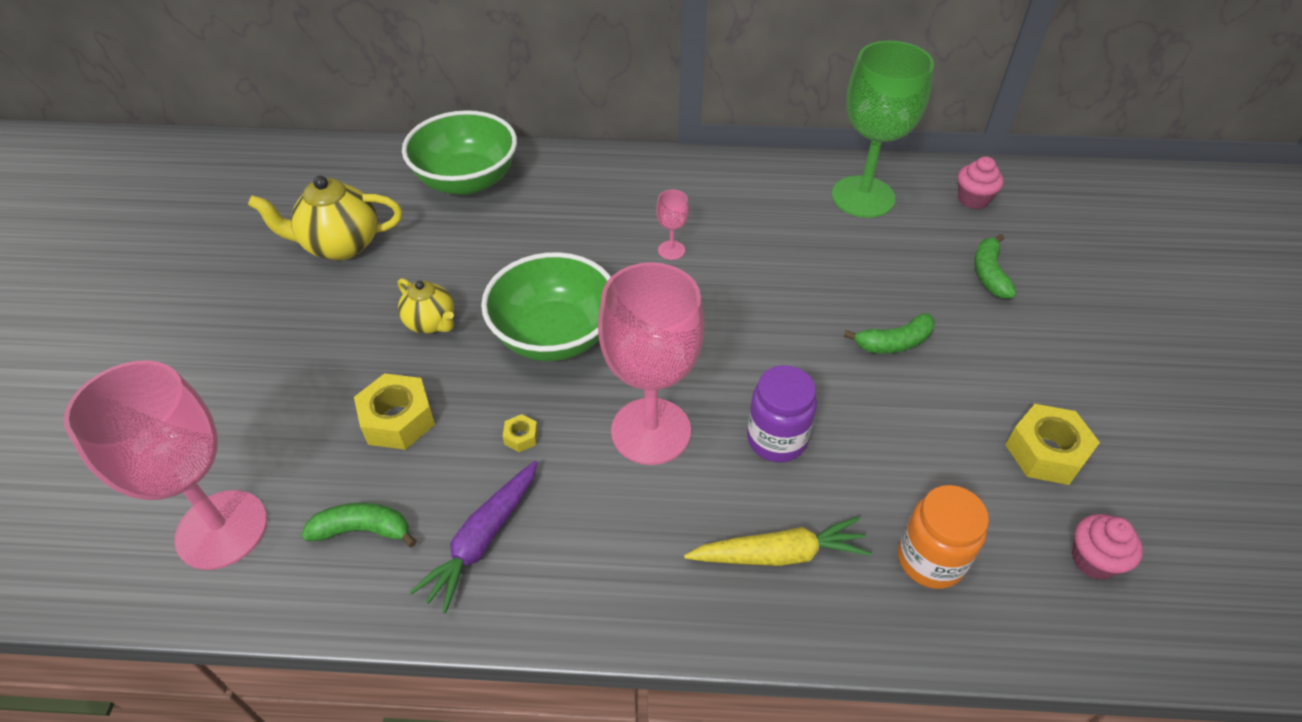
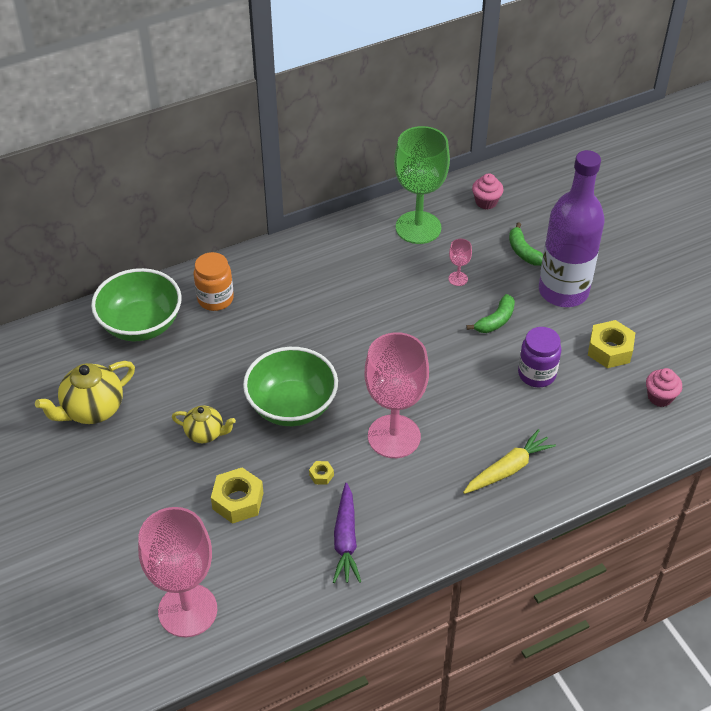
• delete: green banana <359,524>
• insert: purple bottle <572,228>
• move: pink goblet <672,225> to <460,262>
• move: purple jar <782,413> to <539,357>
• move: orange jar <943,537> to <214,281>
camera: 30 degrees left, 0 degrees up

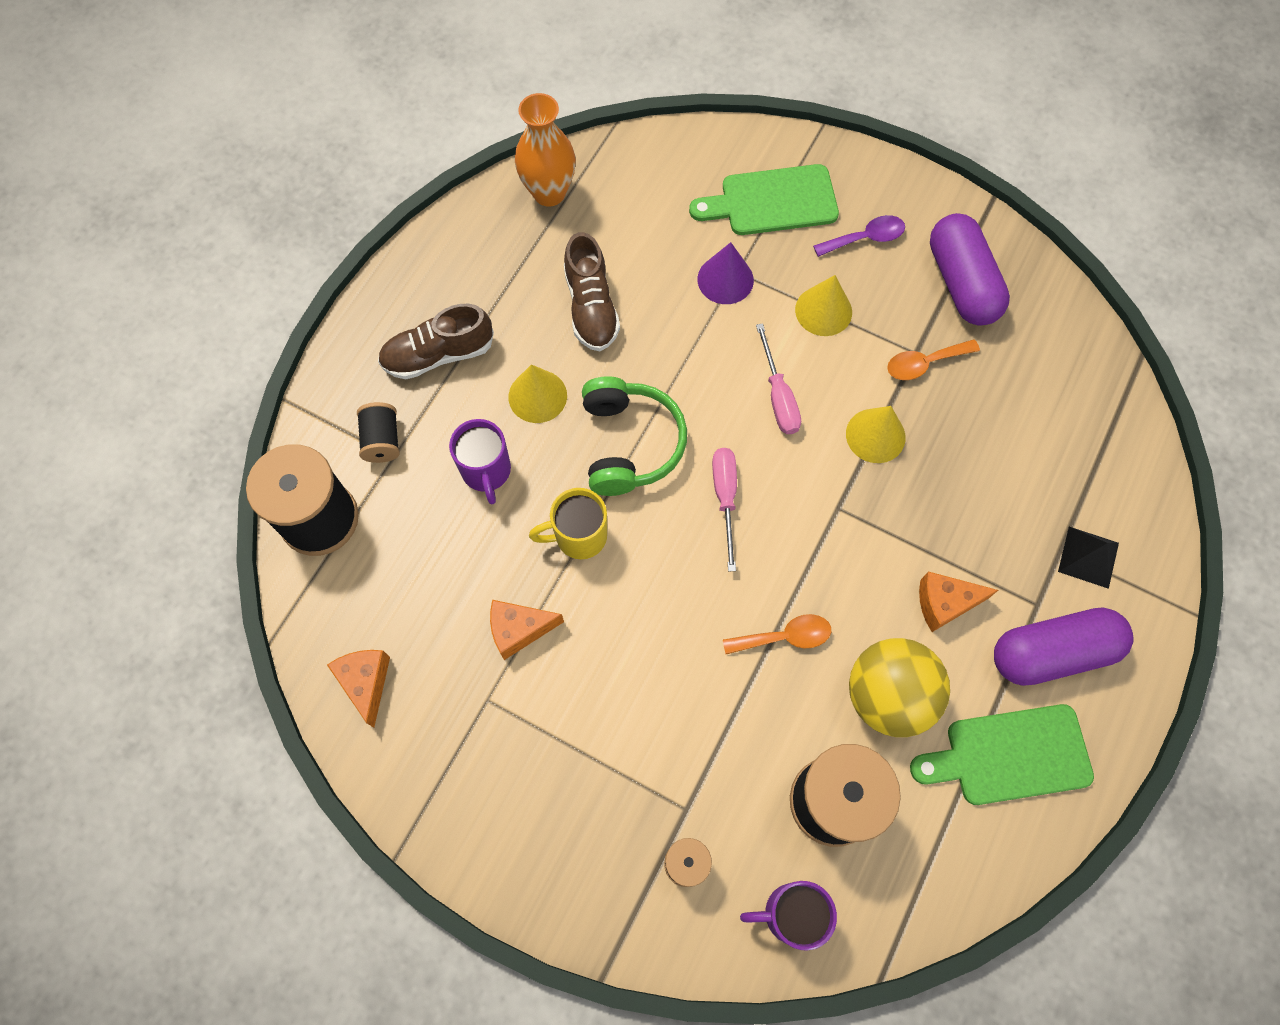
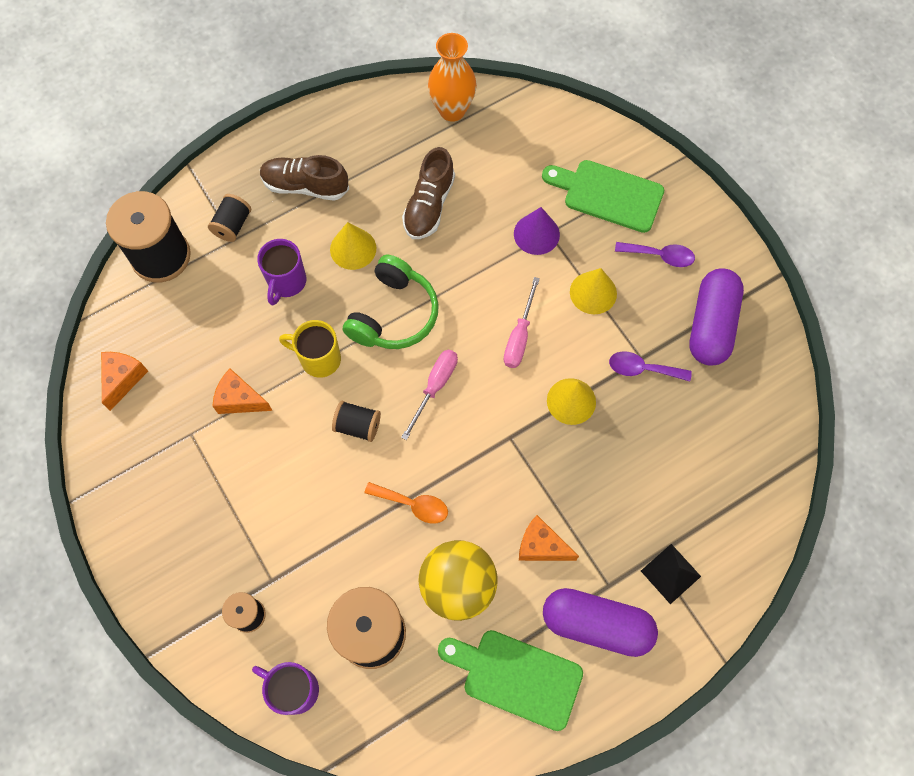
• insert: black spool <356,421>
• recolor: orange spoon <933,359> to purple spoon <650,366>
camera: 30 degrees right, 0 degrees up

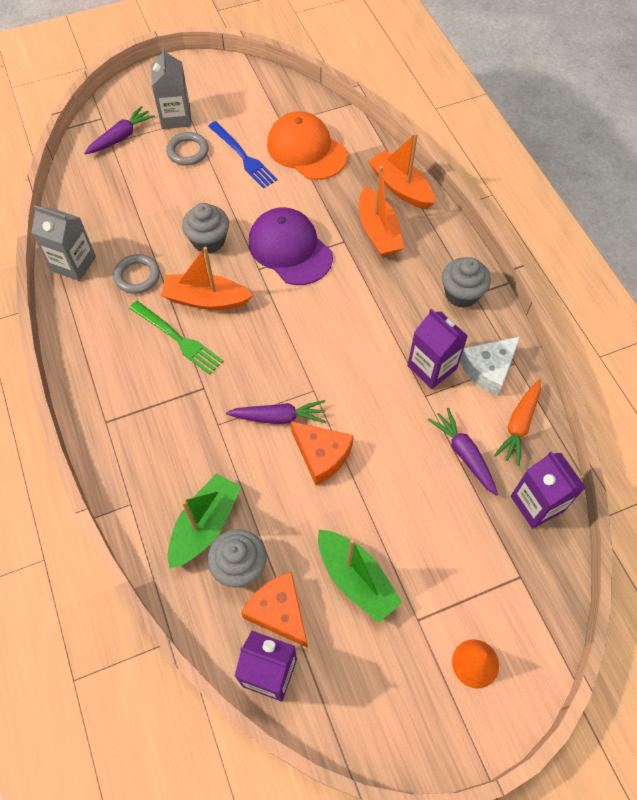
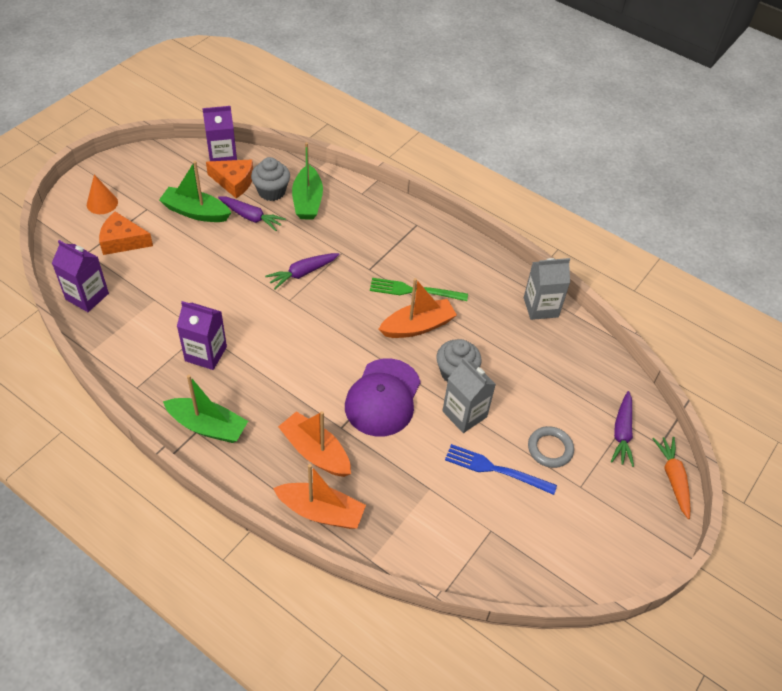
• delete: grey ring <136,274>
• delete: orange cap <307,145>
• delete: white cheese <490,366>
• move: grey carton <171,88> to <469,395>
• move: orange cheese <322,453> to <126,233>
• move: purple carrot <463,452> to <252,213>
• move: orange carrot <517,422> to <671,478>
• replace: grey cupcake <466,282> to green boat <205,409>
• rotate: purple cap <291,246> = <383,397> 90 degrees clockwise
camera: 145 degrees right, 10 degrees down

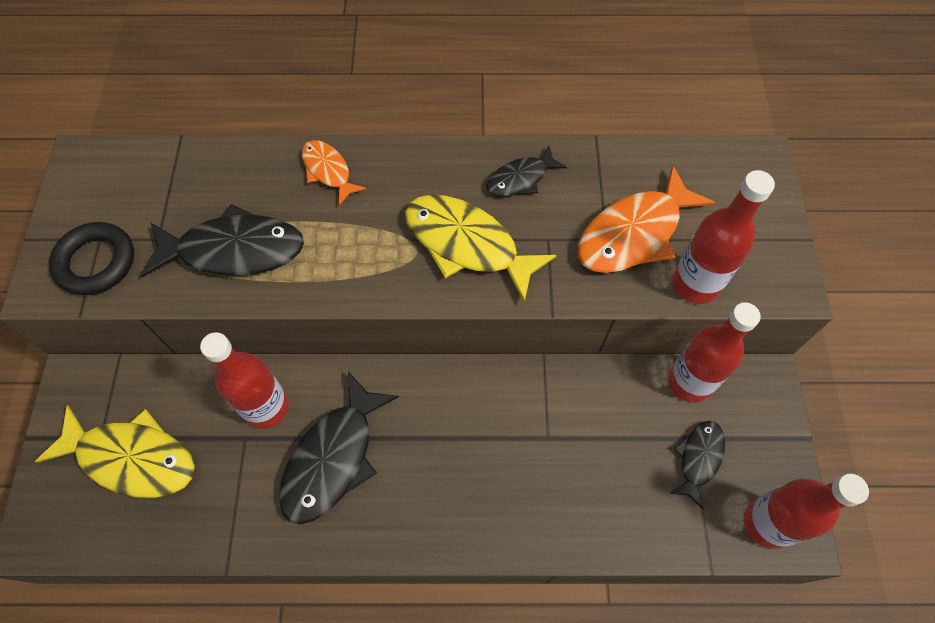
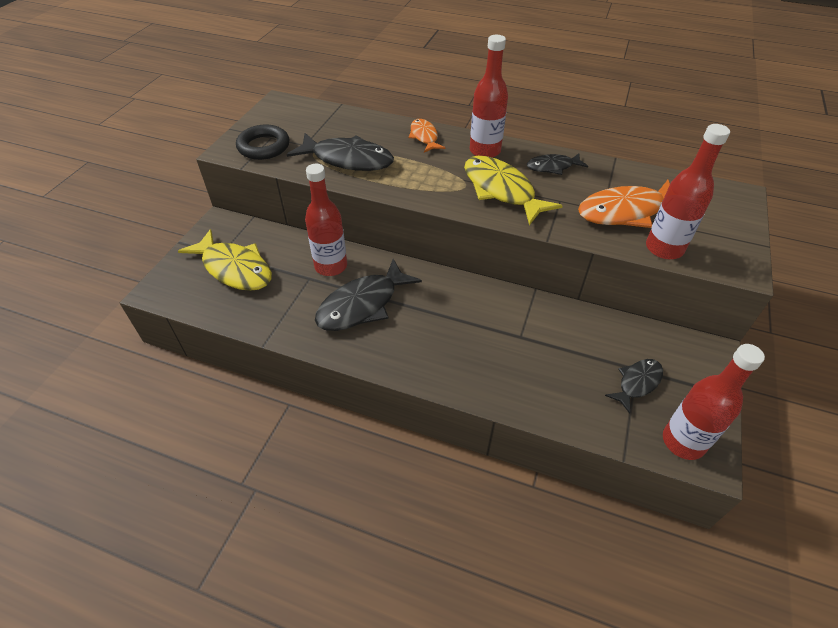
• move: red bottle <714,352> to <489,96>
camera: 20 degrees right, 15 degrees down

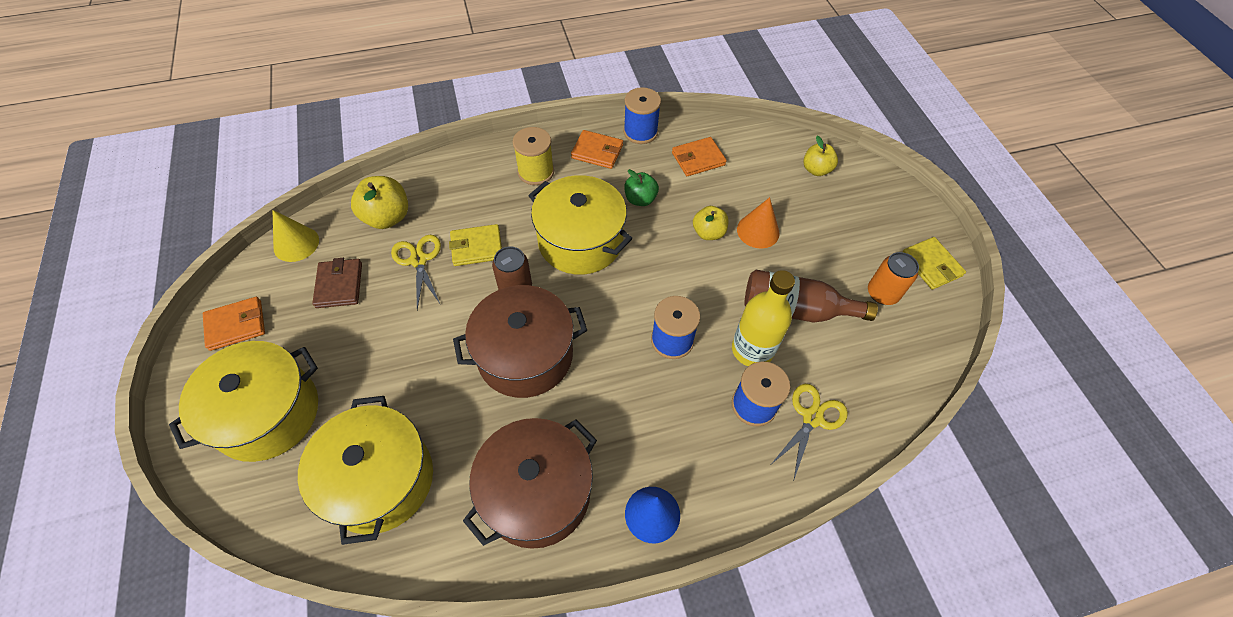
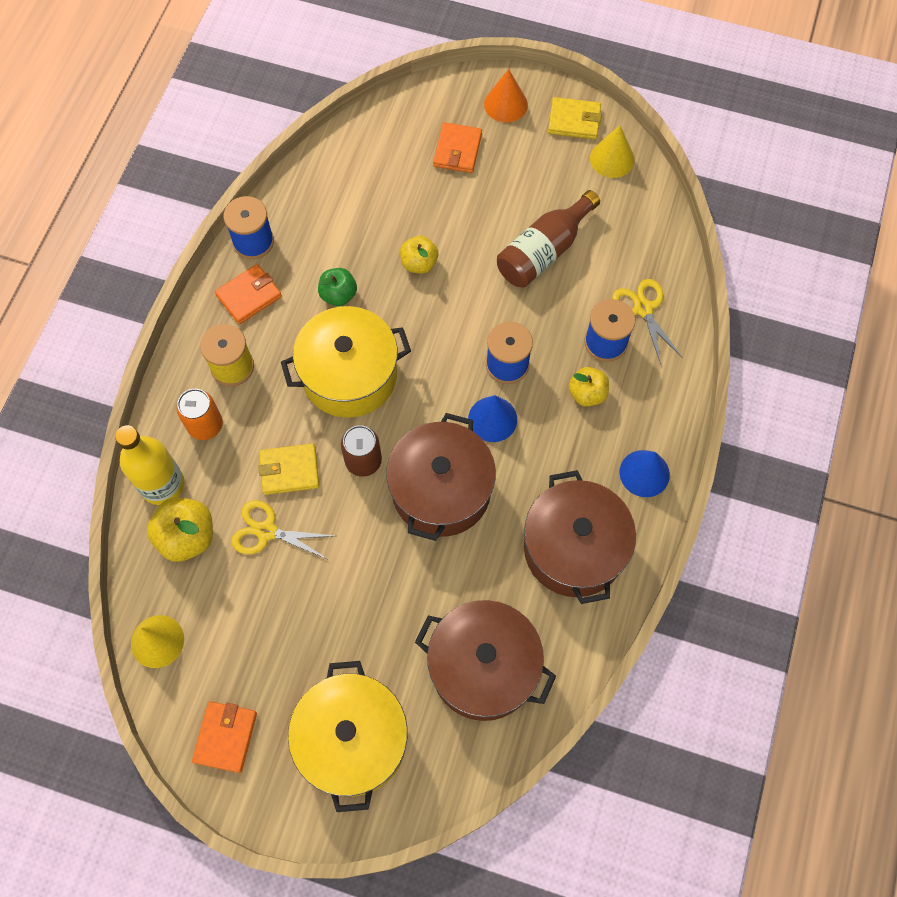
• delete: brown wallet <337,283>
• insert: blue cone <492,418>
• insert: yellow cone <612,151>
• move: orange wallet <699,156> to <457,147>
• move: yellow bottle <763,318> to <149,465>
• move: orange cone <758,222> to <506,96>
• move: yellow apple <820,156> to <589,387>
• move: orange can <893,278> to <199,414>
• recolor: yellow pot <365,470> to brown pot <485,660>
• rotate: yellow wallet <475,245> = <288,469> 60 degrees clockwise
camera: 55 degrees left, 10 degrees up

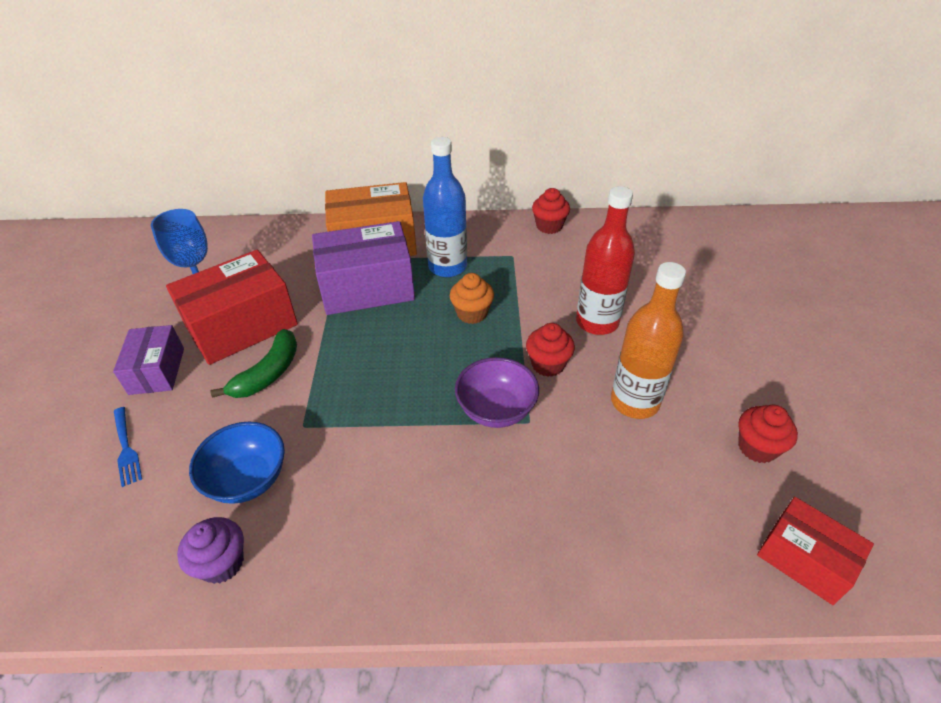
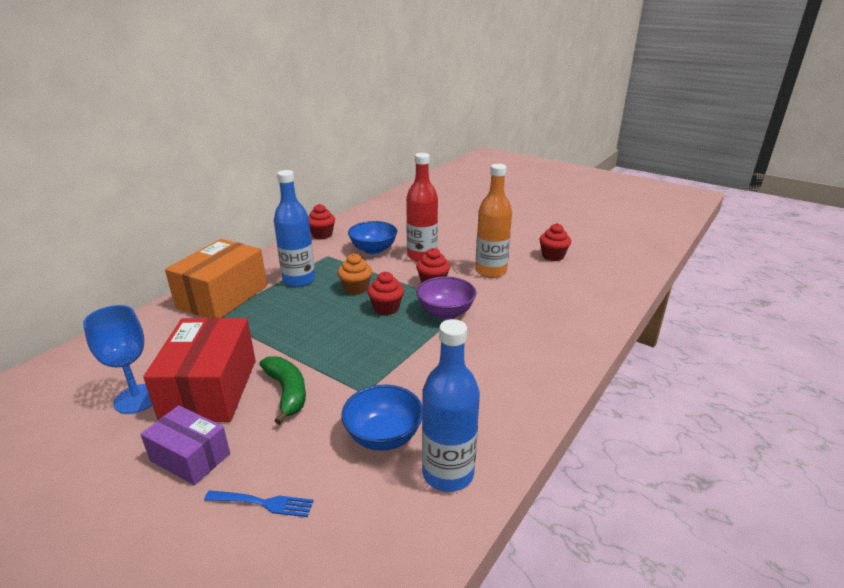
• delete: purple box <363,268>
• delete: red box <815,551>
• insert: blue bowl <372,237>
• insert: red cupcake <385,293>
• replace: purple cupcake <210,550> to blue bottle <451,405>
camera: 55 degrees left, 15 degrees down

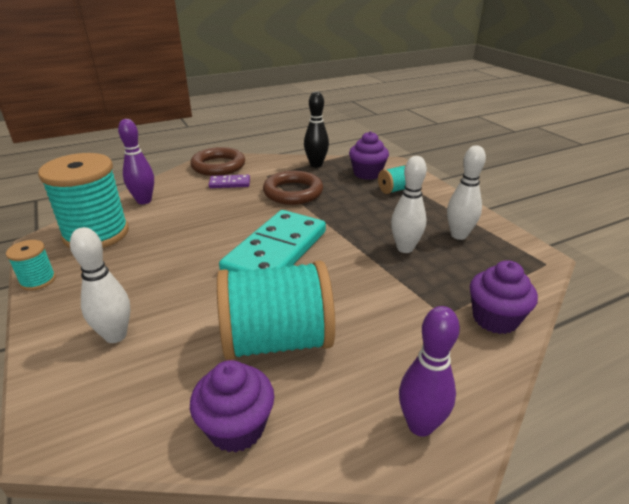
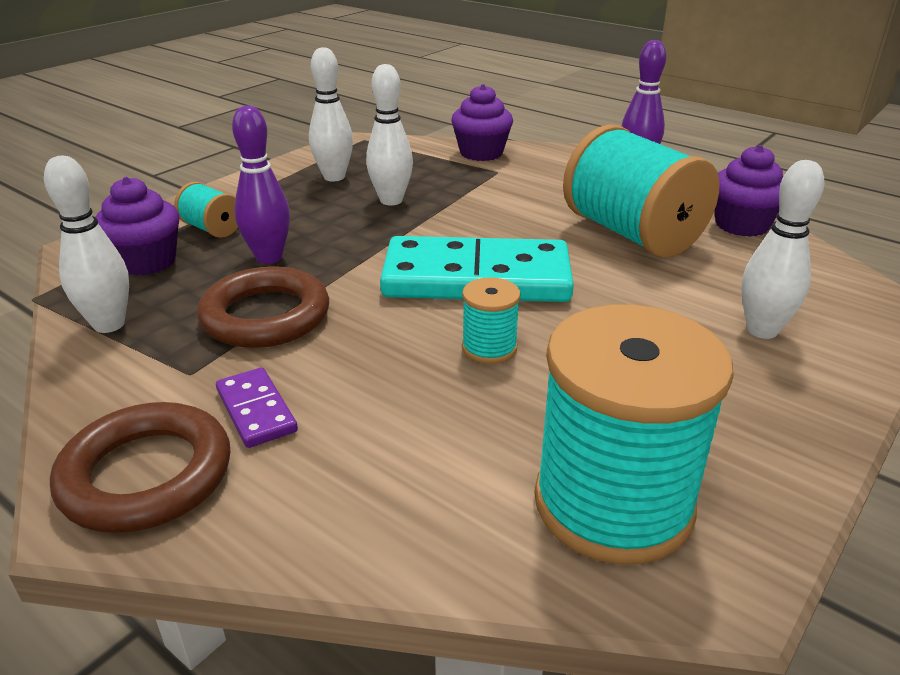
• move: turquoise spool <31,265> to <491,320>
• move: purple bowling pin <136,161> to <261,184>
• recolor: black bowling pin <316,129> to white bowling pin <86,244>
camera: 115 degrees left, 0 degrees up

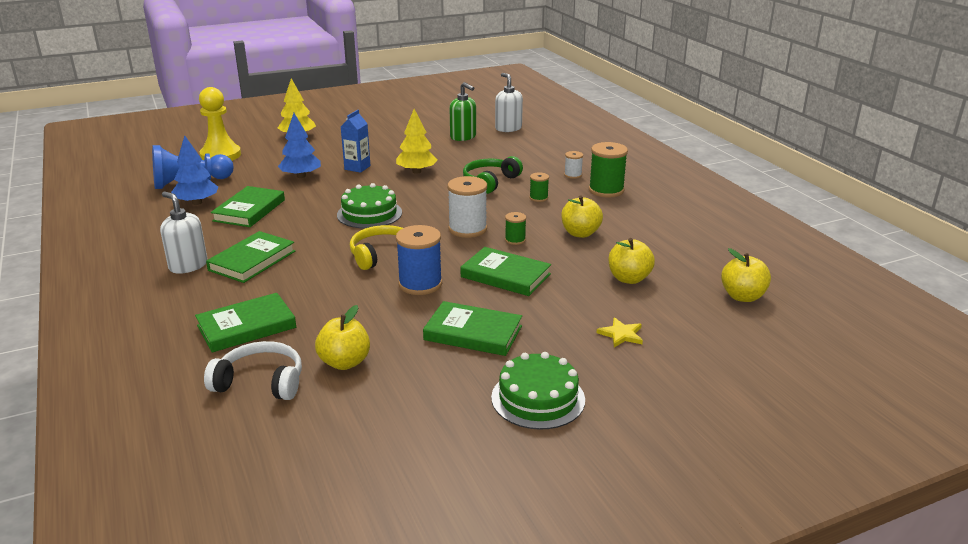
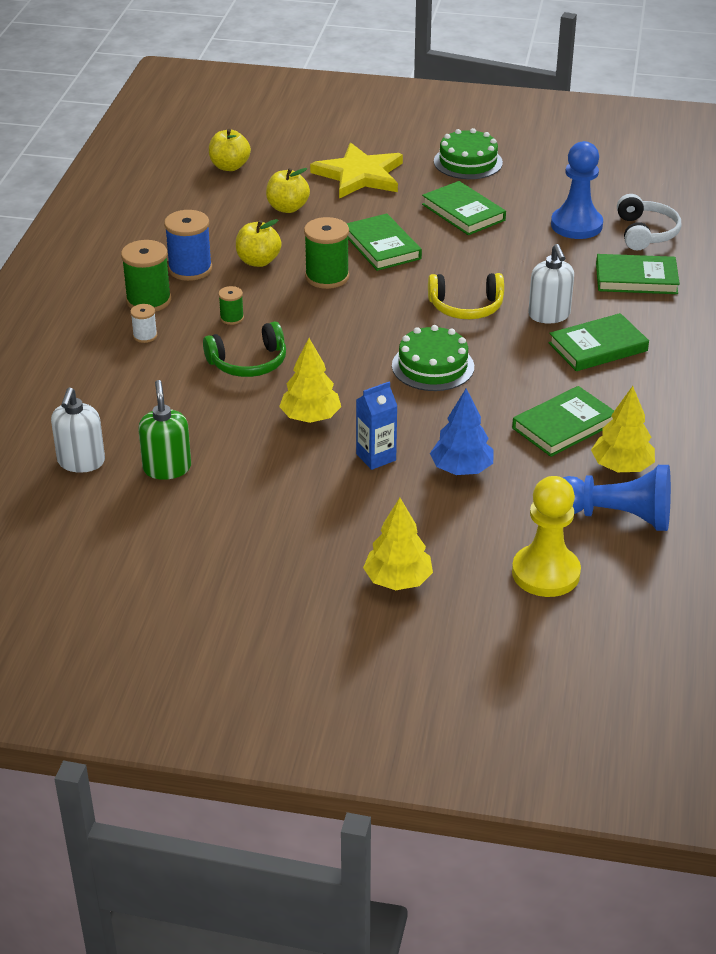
• delete: white spool <467,207>
• move: white soap dispenser <184,233> to <551,283>
• move: blue spool <419,260> to <188,245>
• replace: yellow apple <342,337> to blue pawn <577,190>
• recolor: blue tree <194,170> to yellow tree <623,429>
• rotate: white headphones <253,370> = <649,222> 135 degrees counterclockwise
• resize: green spool <515,228> = <326,253> x1.91
• resize: yellow star <620,332> = <356,171> x2.42
camera: 145 degrees left, 10 degrees up

